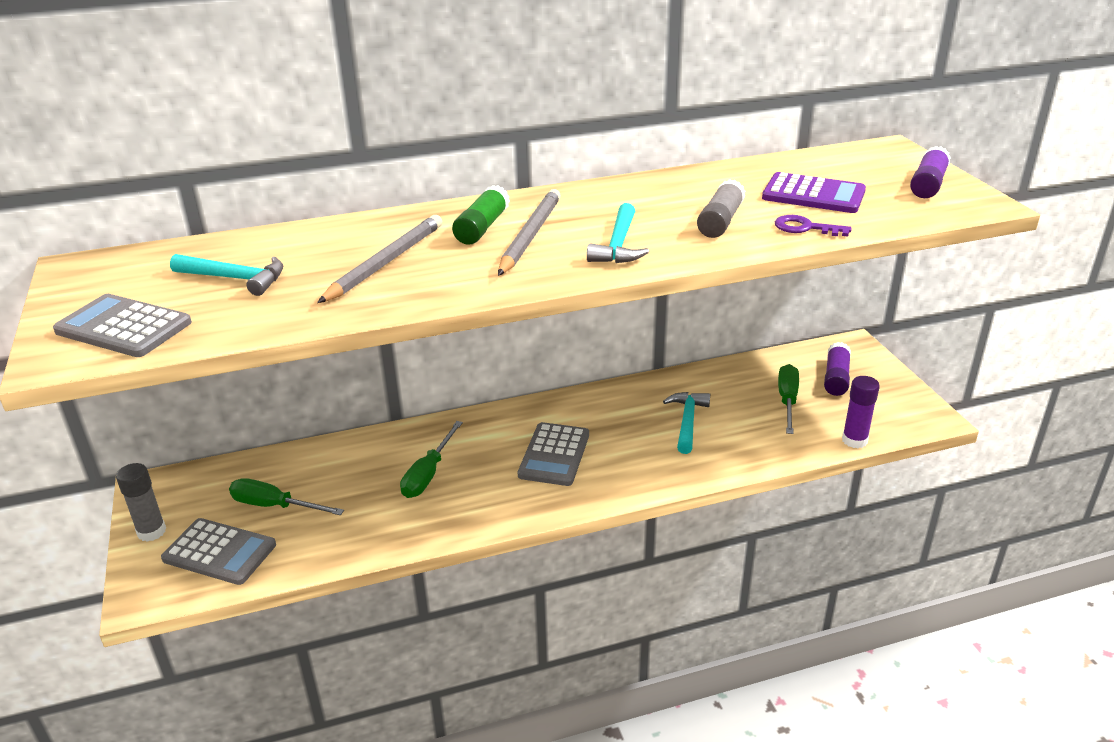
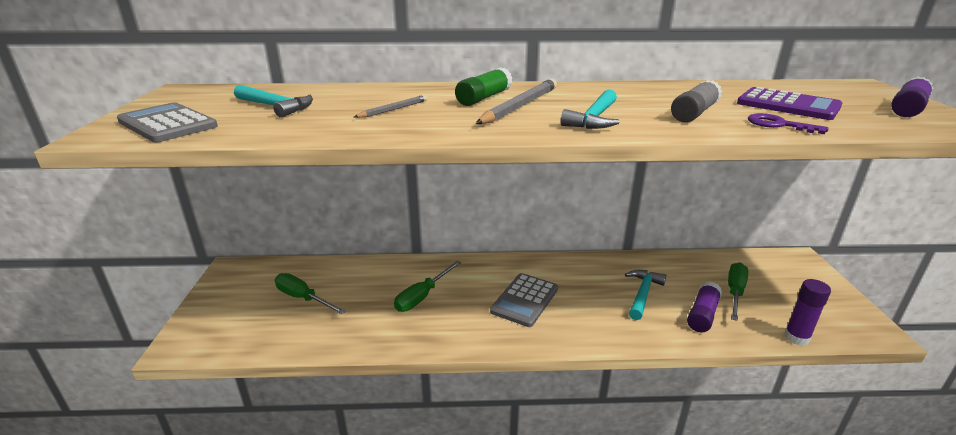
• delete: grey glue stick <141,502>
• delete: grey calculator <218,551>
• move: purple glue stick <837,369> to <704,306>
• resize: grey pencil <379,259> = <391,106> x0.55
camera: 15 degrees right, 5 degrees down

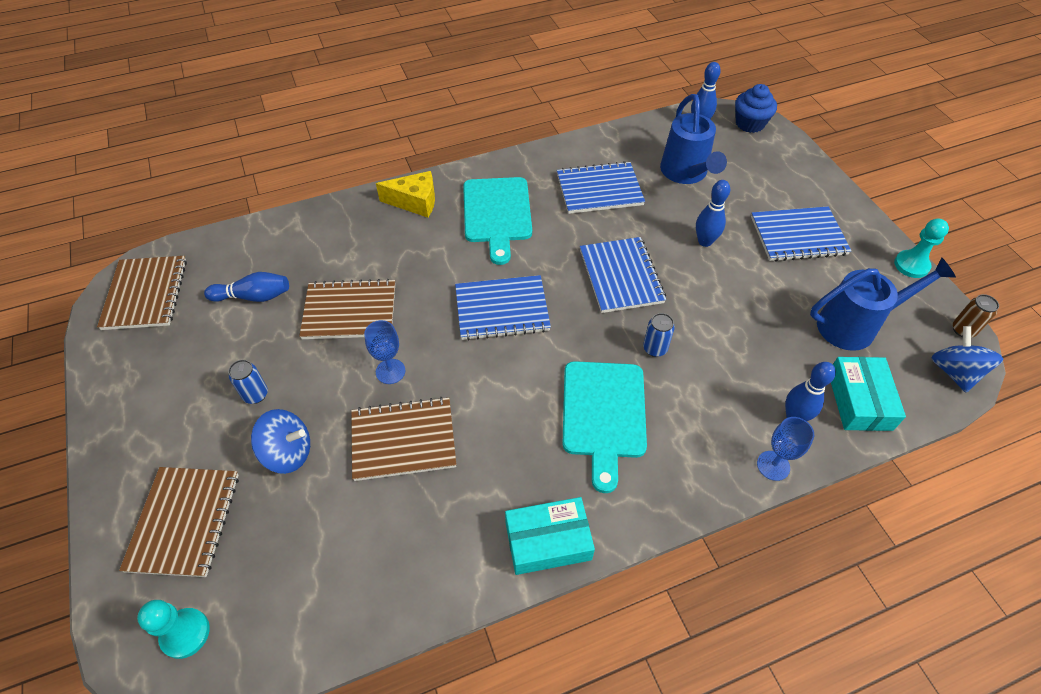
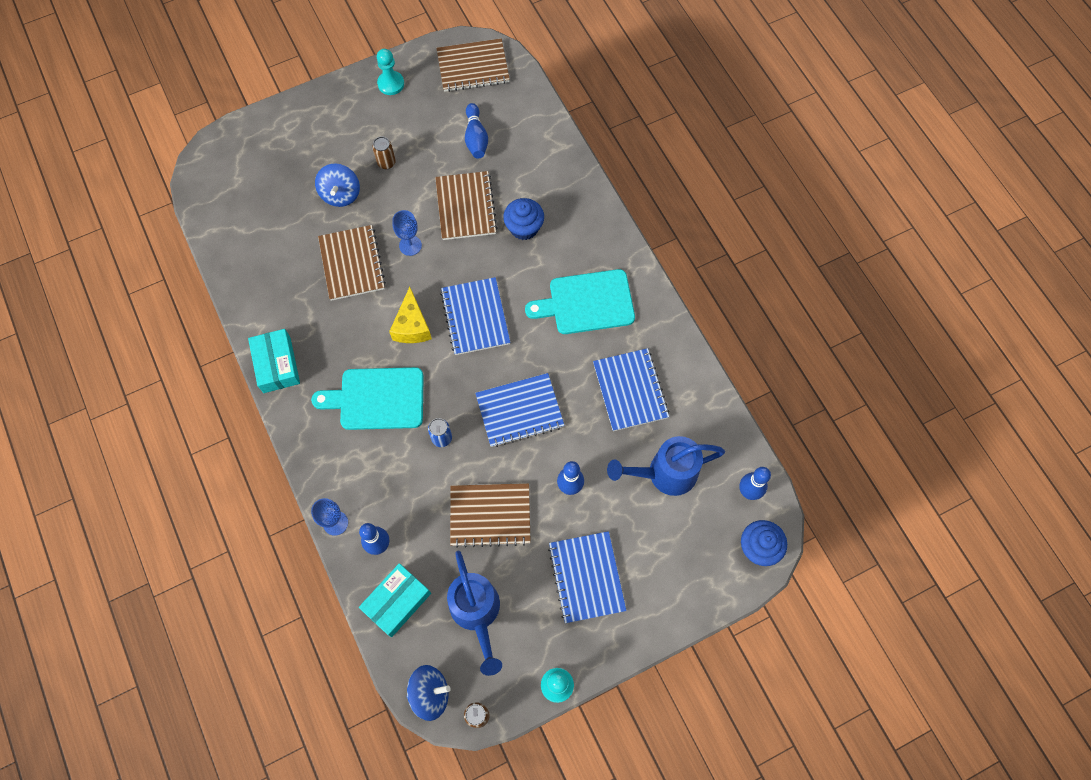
• insert: blue cupcake <523,219>
• move: brown notebook <179,522> to <490,515>
• move: turquoise pawn <173,629> to <390,72>
• move: yellow cheese <405,194> to <410,315>
• recolor: blue can <248,382> to brown can <384,152>
• rotate: turquoise box <868,394> = <395,600> 45 degrees counterclockwise
camera: 85 degrees right, 15 degrees up

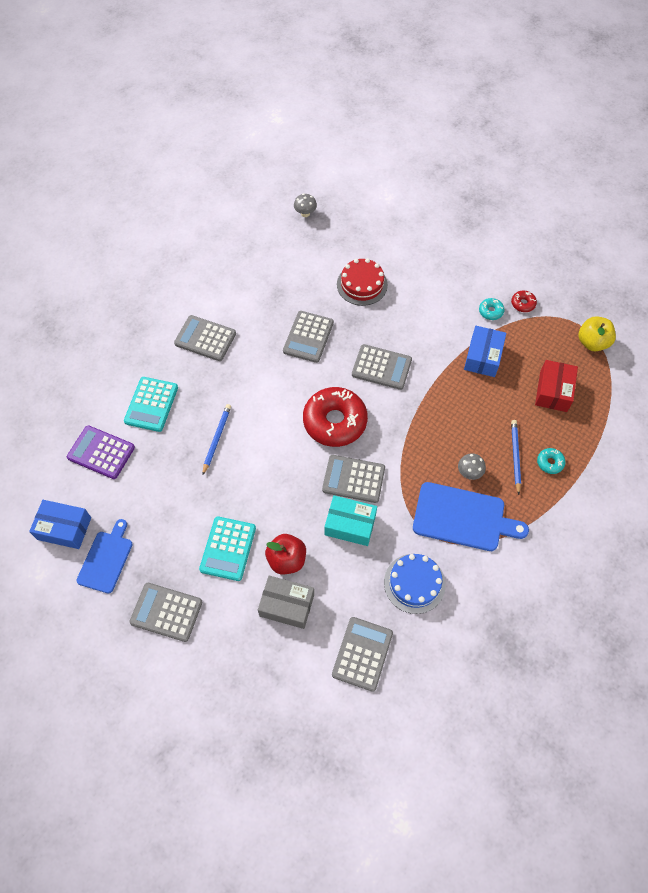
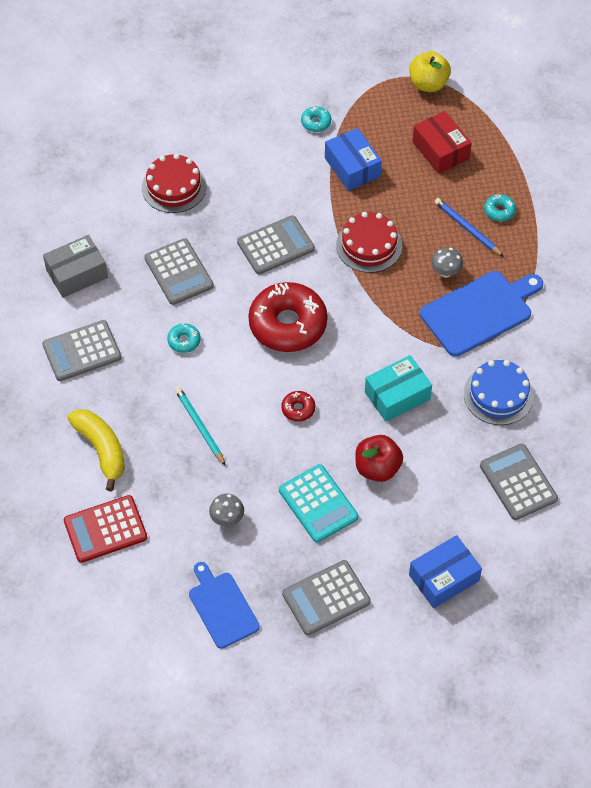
• delete: grey calculator <353,479>
• insert: turquoise donut <184,338>
• insert: red cake <369,242>
• move: blue box <60,524> to <445,571>
• move: grey box <286,602> to <75,266>
• move: grey mushroom <305,205> to <226,510>
• move: red donut <524,301> to <298,406>
• replace: turquoise calculator <151,404> to yellow banana <96,450>
• recolor: purple calculator <101,452> to red calculator <105,529>
• recolor: blue pencil <216,440> to turquoise pencil <200,426>
camera: 45 degrees left, 5 degrees down

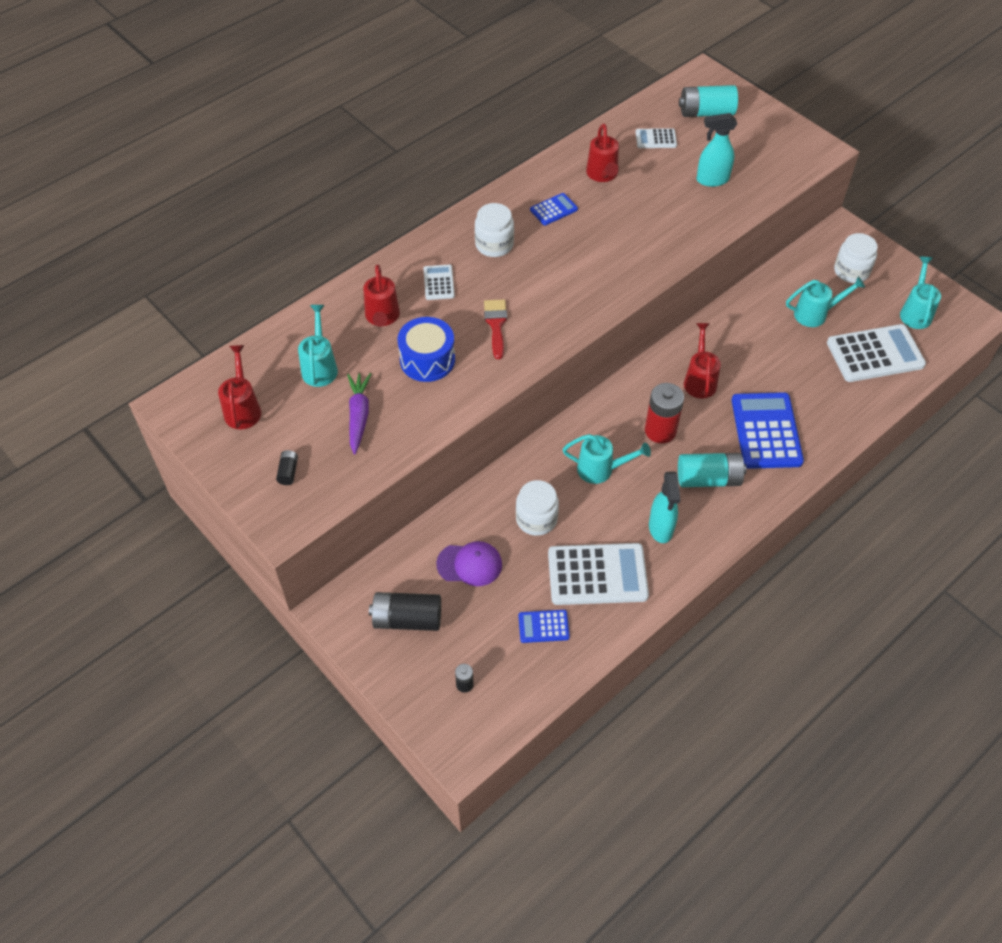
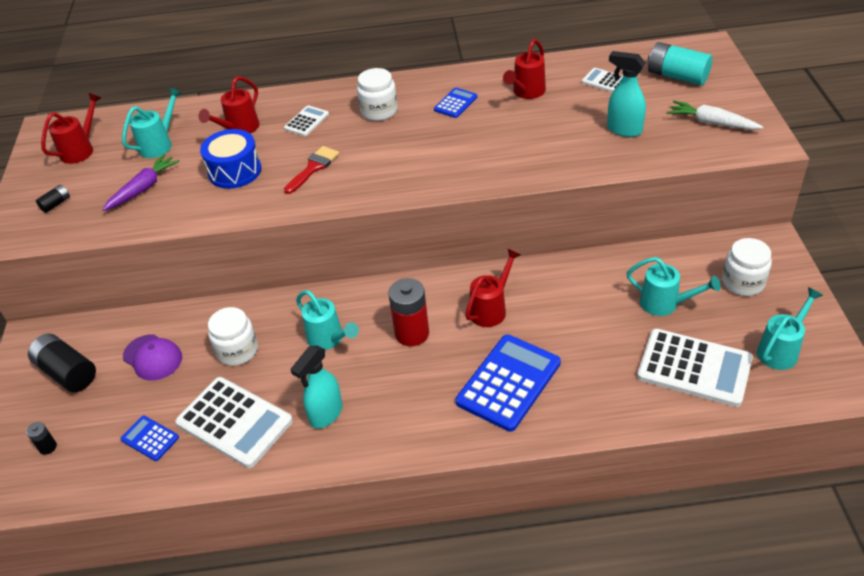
• delete: turquoise battery <712,470>
• insert: white carrot <715,115>
• rotate: blue calculator <554,209> = <455,103> 60 degrees counterclockwise
camera: 40 degrees right, 10 degrees down

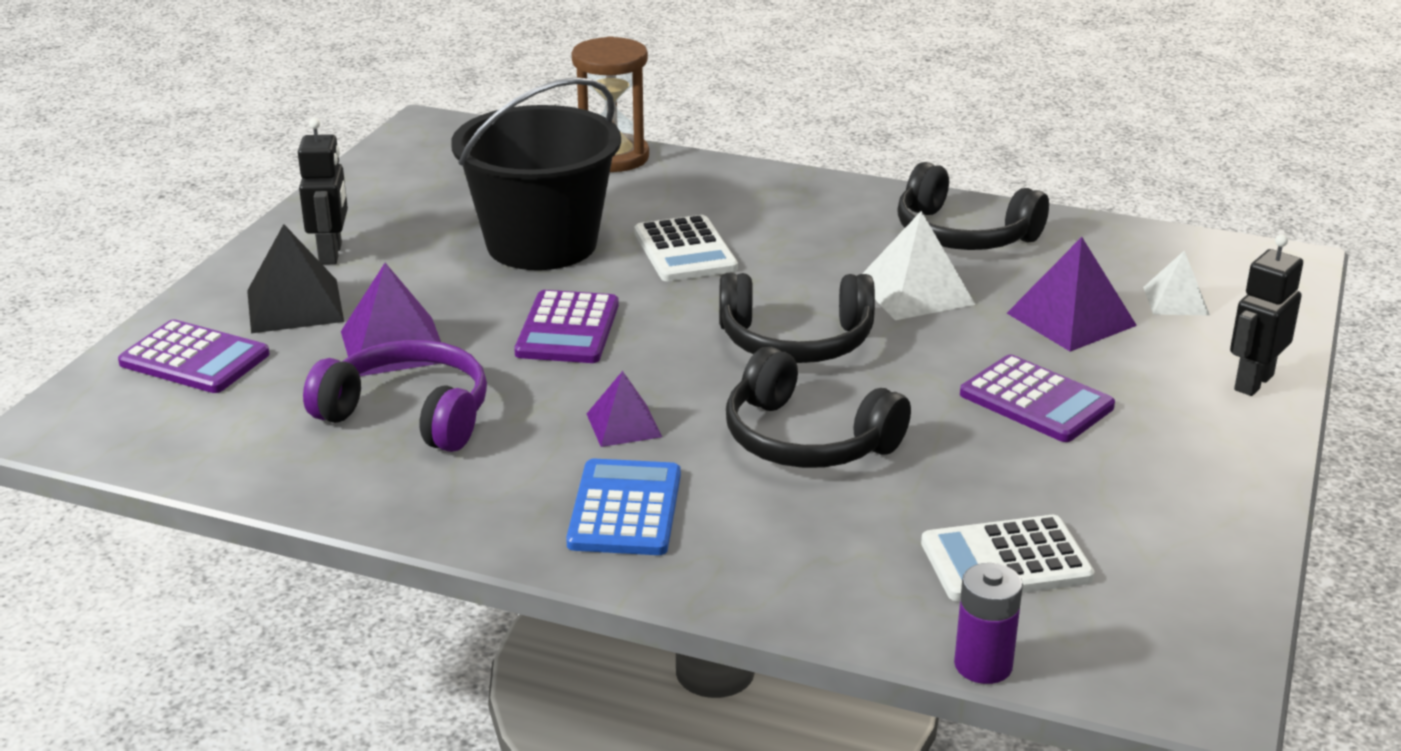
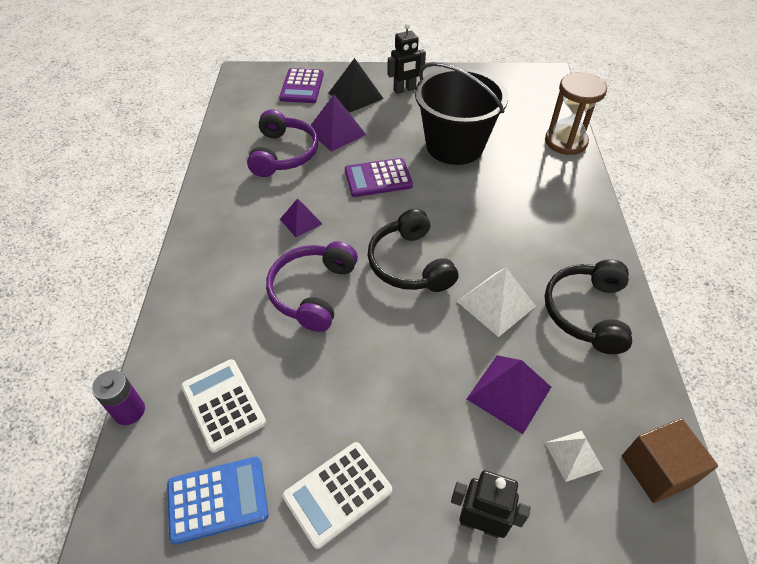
• delete: purple calculator <1037,398>
• insert: brown cube <670,460>
• move: blue calculator <623,507> to <218,501>
• move: white calculator <686,248> to <337,495>
• recolor: black headphones <818,407> to purple headphones <312,286>
camera: 70 degrees right, 20 degrees up

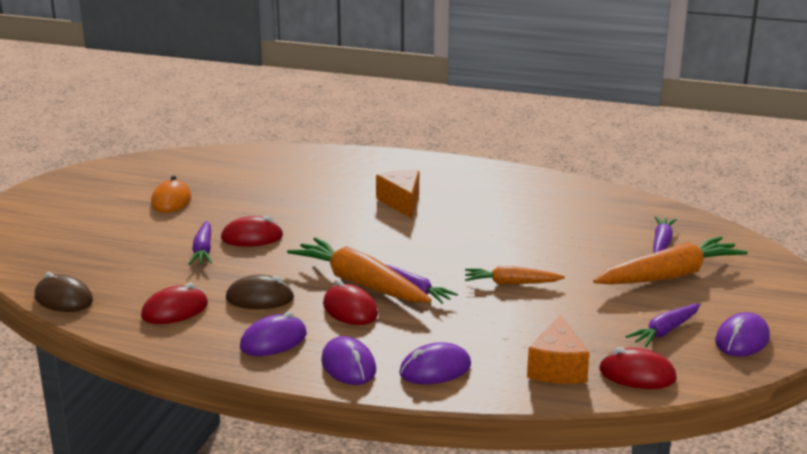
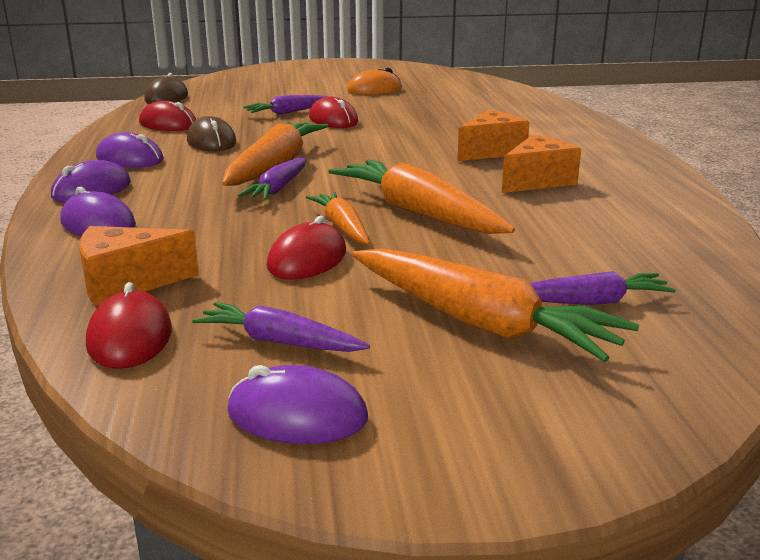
• insert: orange carrot <421,196>
• insert: orange cheese <541,163>
• move: red mouse <350,302> to <306,248>
camera: 65 degrees right, 0 degrees up

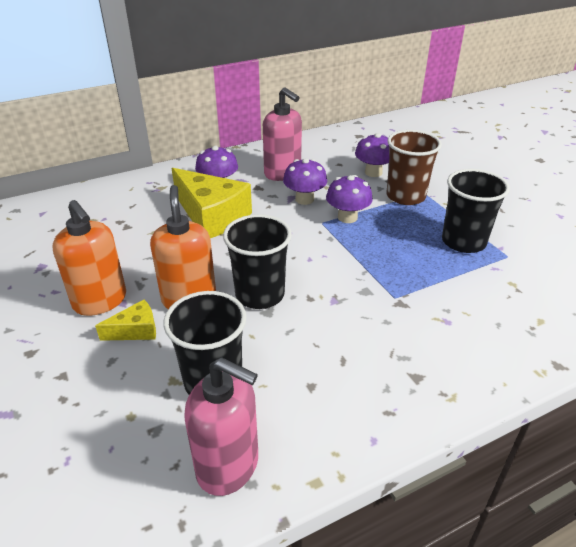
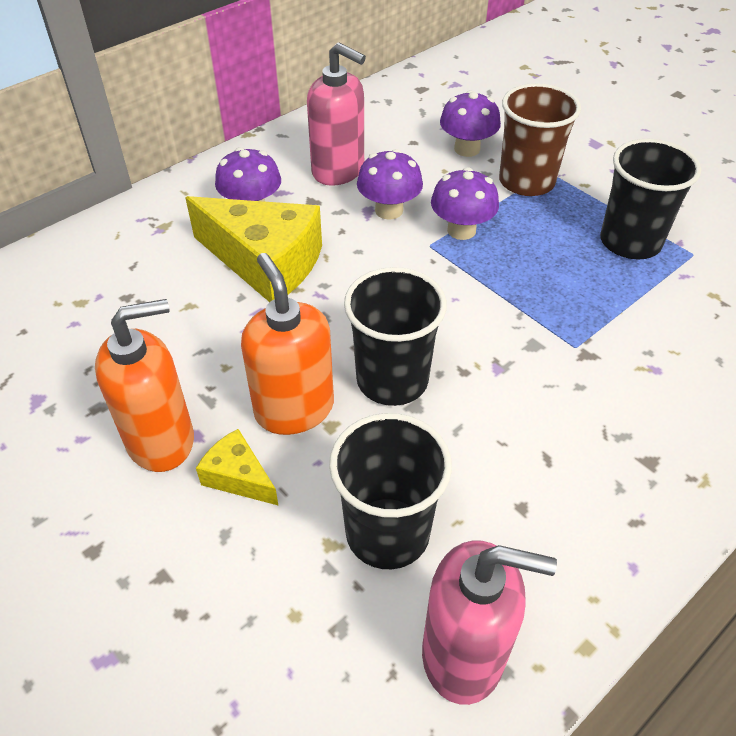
• rotate: orange soap dispenser <89,258> = <144,385> 60 degrees counterclockwise
• rotate: yellow cheese <125,320> = <237,467> 105 degrees counterclockwise
camera: 15 degrees left, 10 degrees up

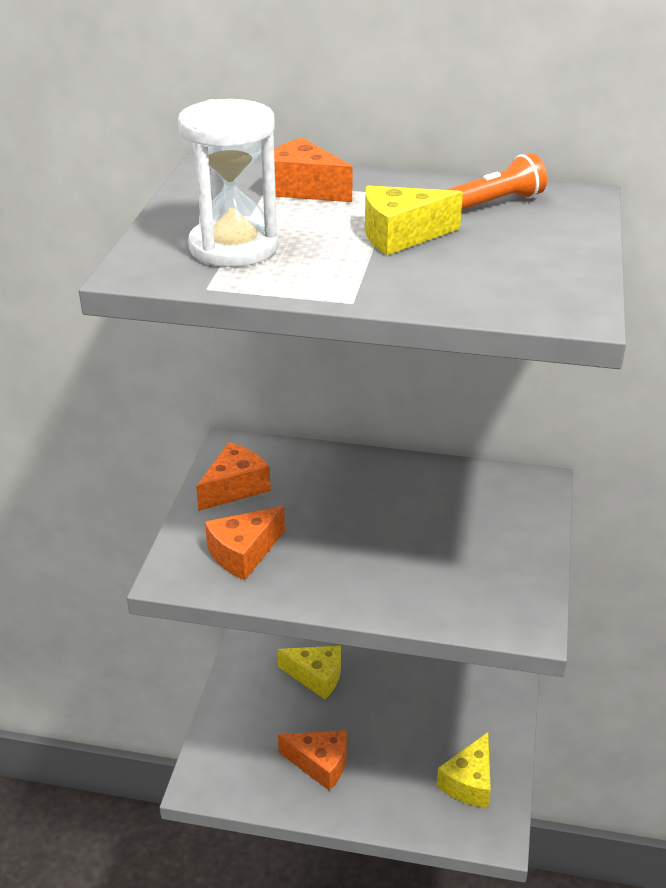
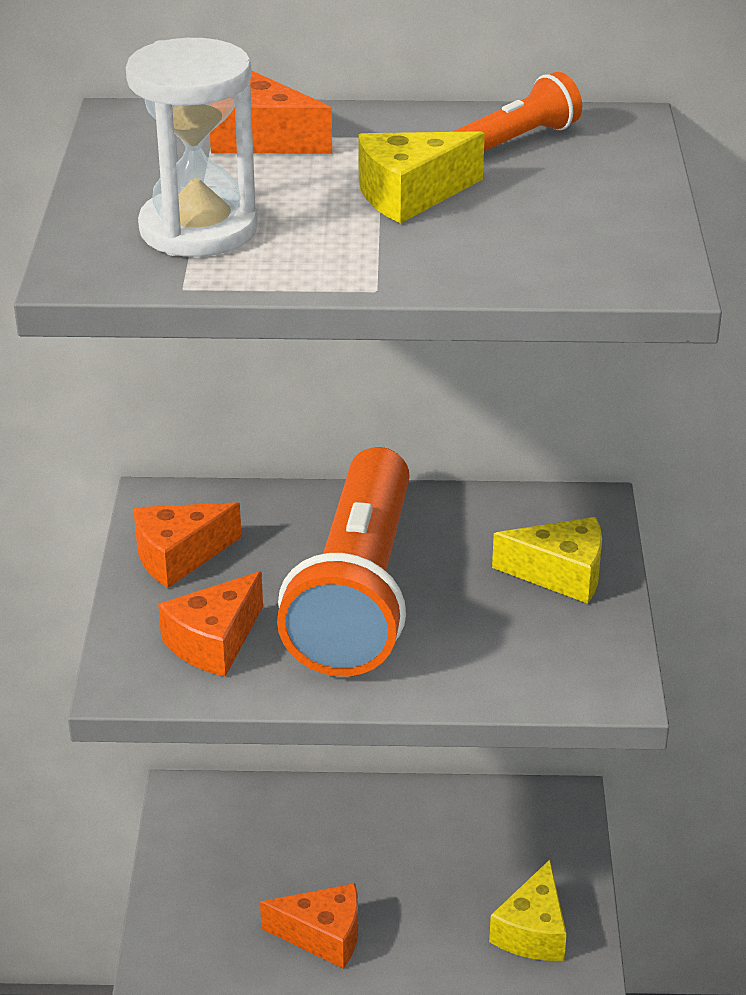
• insert: orange flashlight <343,561>
• move: yellow cheese <309,673> to <547,560>
• rotate: orange cheese <233,476> = <187,545> 150 degrees counterclockwise
camera: 10 degrees left, 0 degrees up

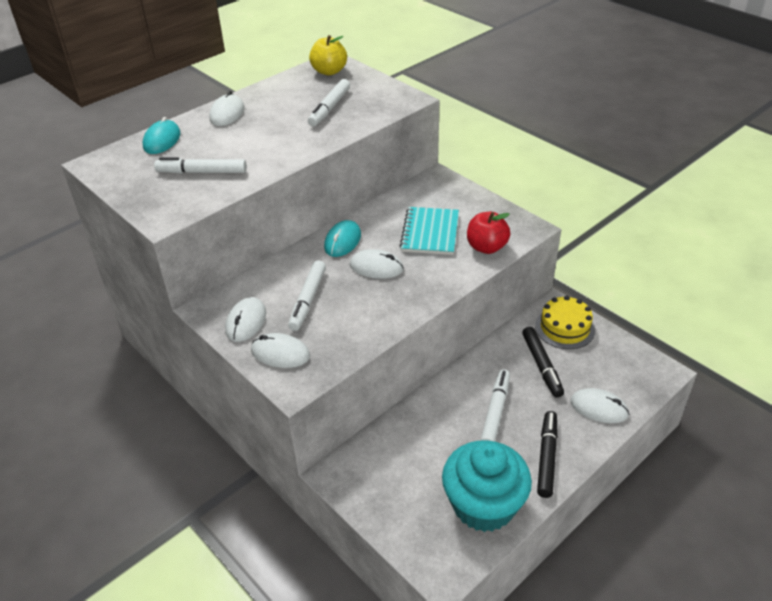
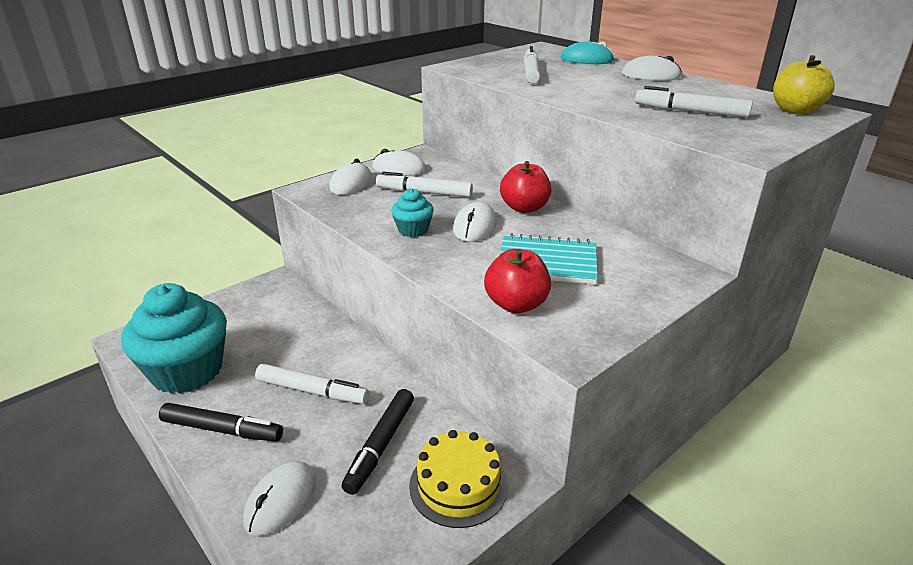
• insert: turquoise cupcake <412,212>
• replace: turquoise mouse <342,238> to red apple <525,187>
• rotate: black marker <543,362> = <378,442> 60 degrees counterclockwise
camera: 90 degrees right, 10 degrees down

